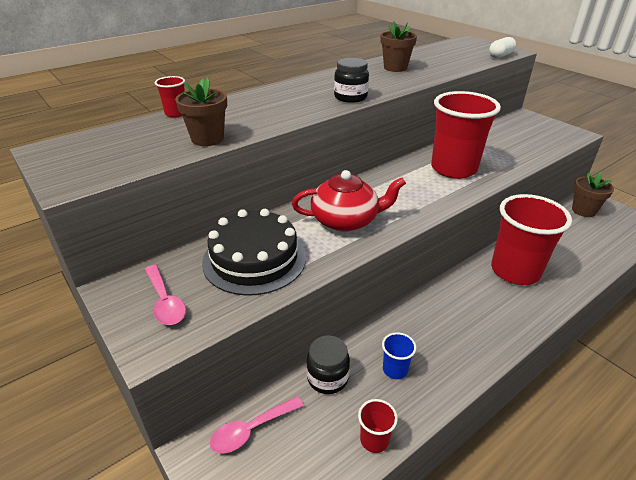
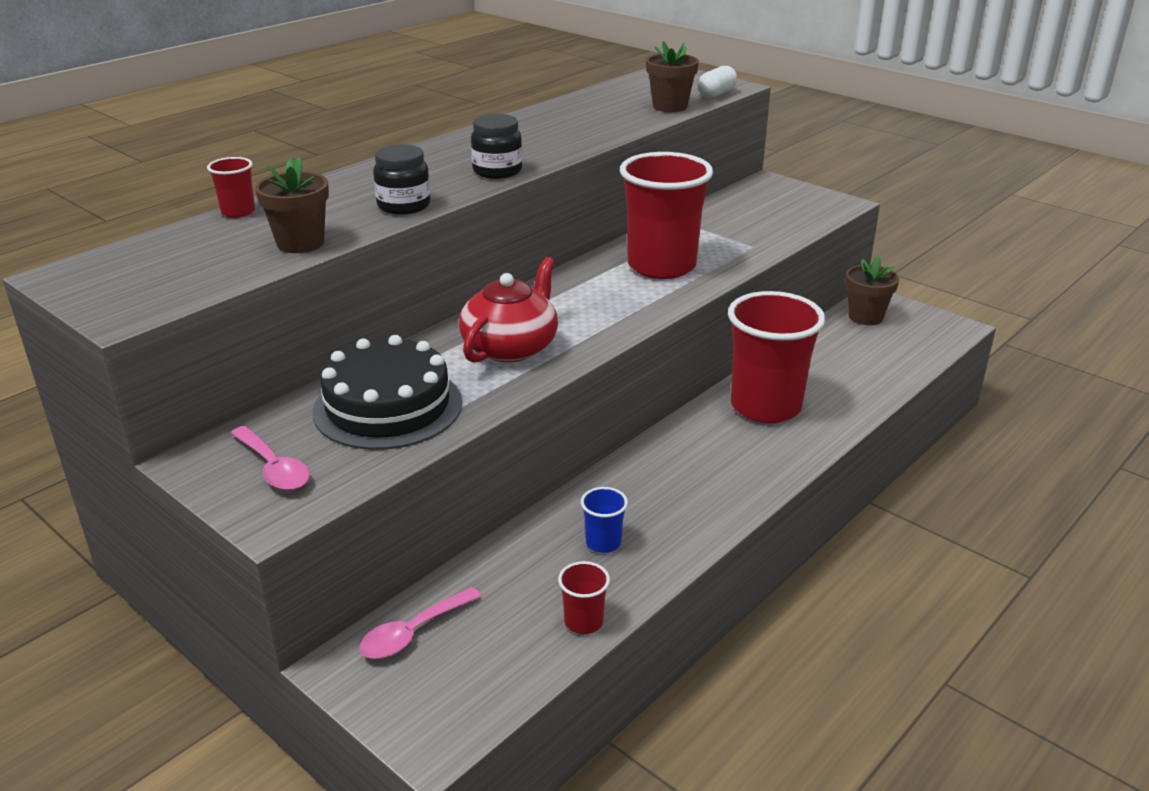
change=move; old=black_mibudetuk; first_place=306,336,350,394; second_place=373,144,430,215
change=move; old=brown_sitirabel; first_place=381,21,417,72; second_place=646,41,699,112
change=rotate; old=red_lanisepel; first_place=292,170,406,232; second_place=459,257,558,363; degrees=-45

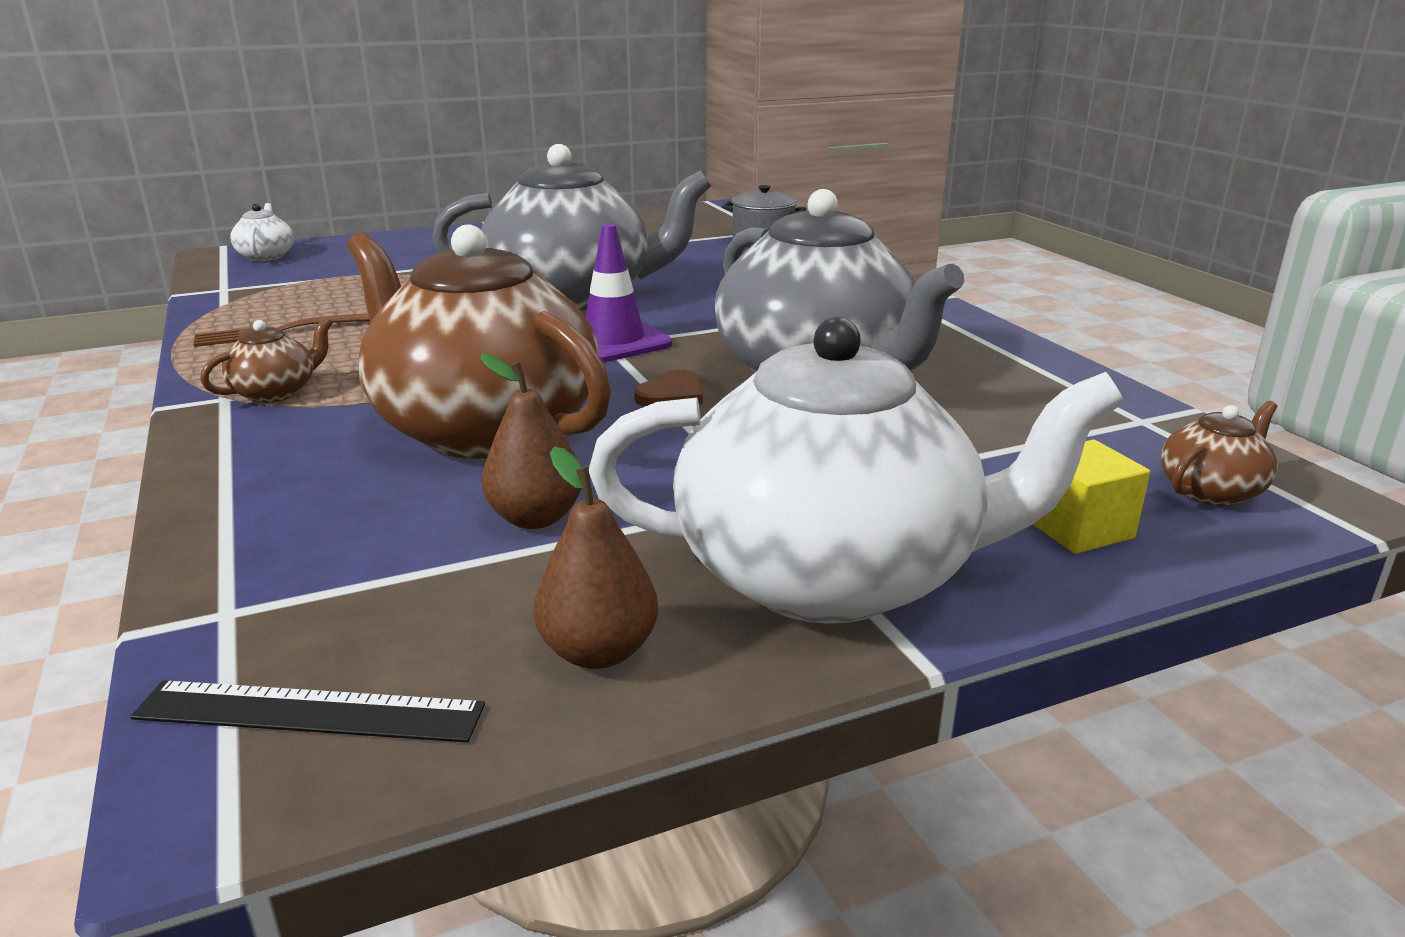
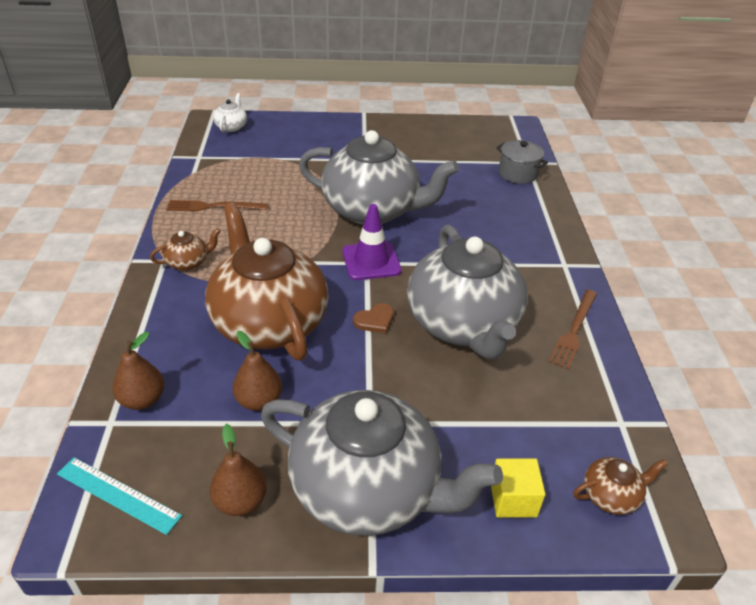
change=insert; new=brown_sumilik; second_place=112,332,164,410
change=insert; new=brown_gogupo; second_place=549,290,597,370
change=recolor; old=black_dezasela; new=turquoise_dezasela; first_place=130,680,485,743; second_place=57,457,182,535
change=recolor; old=white_lanisepel; new=grey_lanisepel; first_place=589,317,1125,624; second_place=261,390,503,536

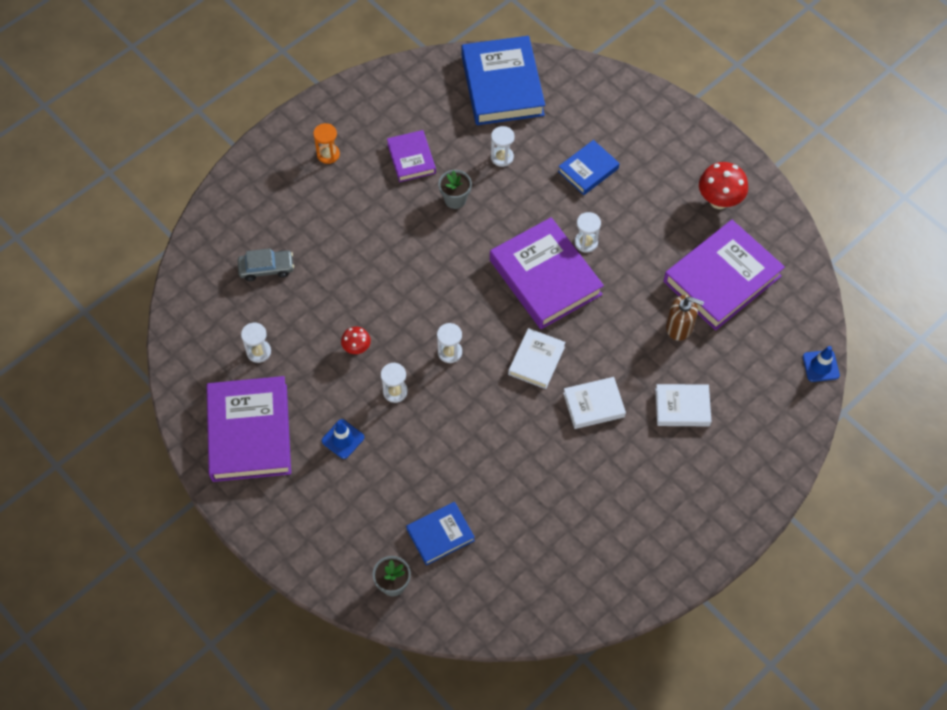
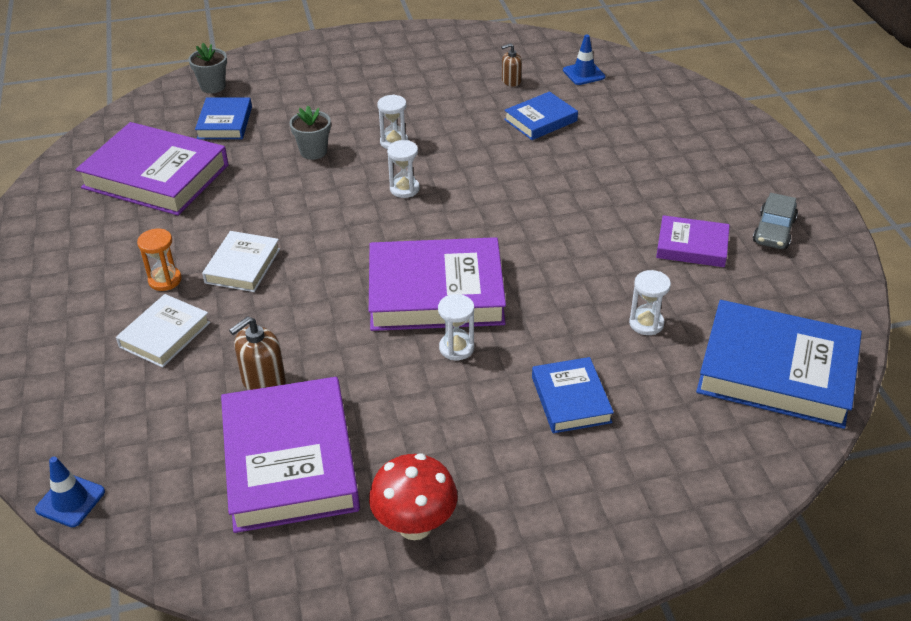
change=delete; old=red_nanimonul; first_place=341,327,371,354
change=delete; old=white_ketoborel; first_place=508,328,566,389
change=insert; new=blue_ketoborel; second_place=504,91,578,140
change=move; old=purple_ketoborel; first_place=207,376,291,482; second_place=76,122,229,216
change=move; old=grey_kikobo; first_place=237,248,294,281; second_place=753,193,798,249
change=move; old=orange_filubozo; first_place=313,123,340,164; second_place=137,229,181,291
change=move; old=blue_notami; first_place=322,419,364,459; second_place=563,34,605,85
change=move; old=grey_sitirabel; first_place=438,170,472,209; second_place=289,106,331,160
change=replace; old=white_filubozo; new=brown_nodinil; first_place=241,322,271,363; second_place=501,43,522,87

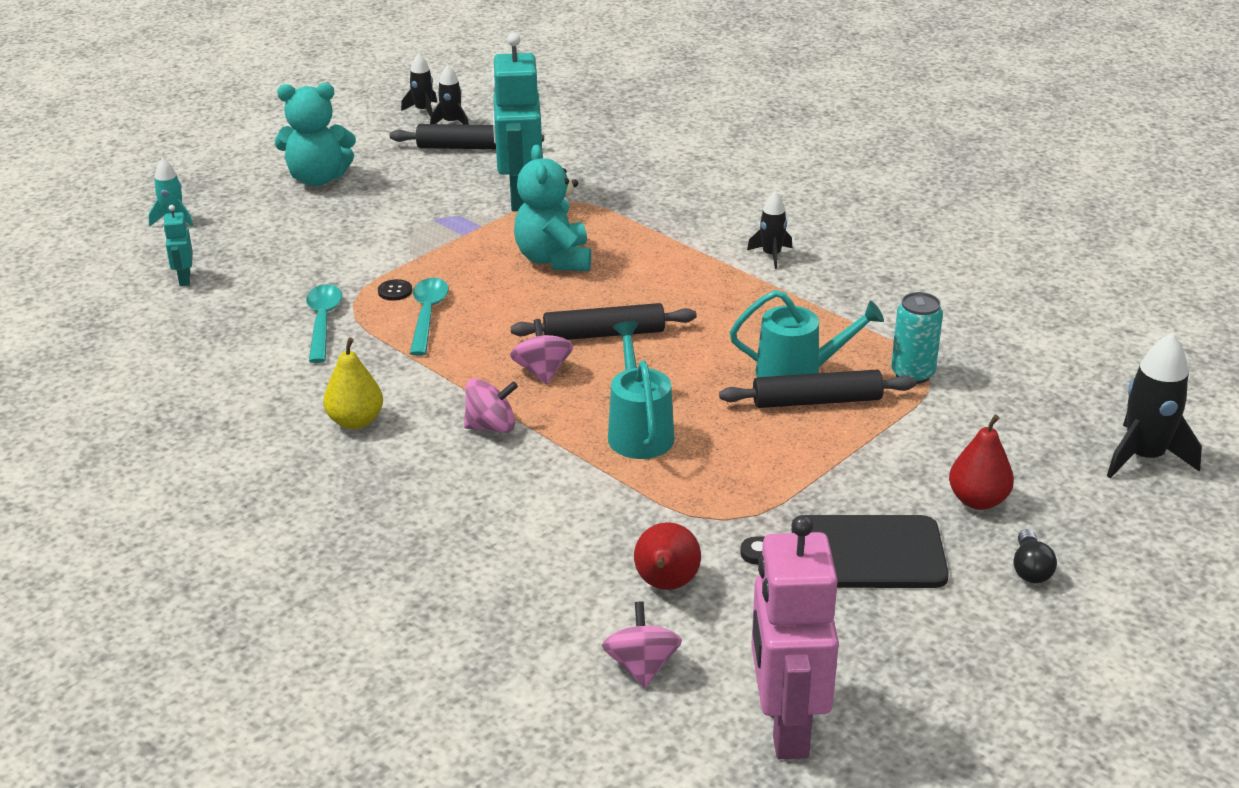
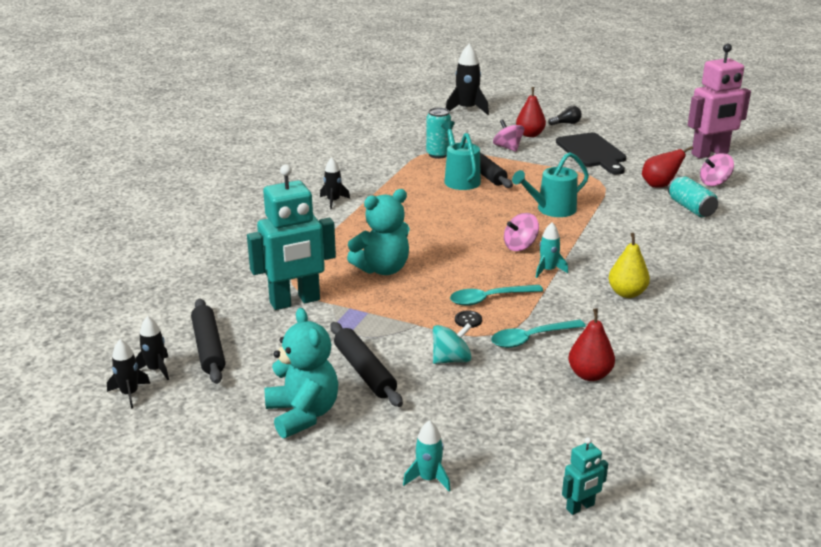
change=insert; new=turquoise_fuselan; second_place=433,323,472,364
change=insert; new=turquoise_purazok; second_place=535,222,568,278
change=insert; new=red_sumilik; second_place=568,309,615,381
change=insert; new=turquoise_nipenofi; second_place=668,176,718,217
change=move; old=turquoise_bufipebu; first_place=163,205,193,286; second_place=562,437,608,515
change=move; old=pink_fuselan; first_place=464,378,518,433; second_place=493,119,524,152
change=move; old=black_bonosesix; first_place=511,303,697,340; second_place=330,322,403,407

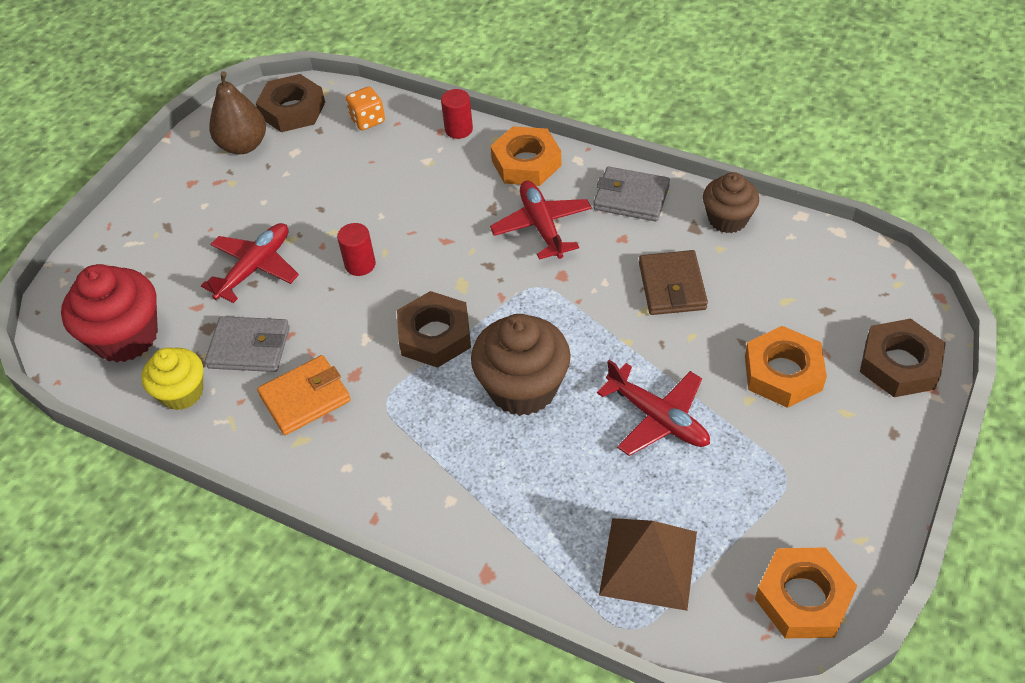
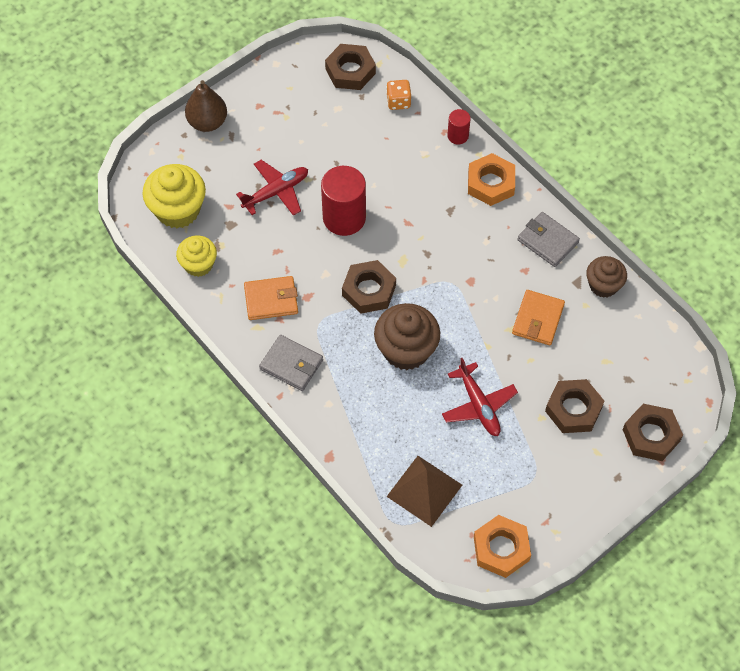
change=delete; old=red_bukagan; first_place=490,181,592,260
change=move; old=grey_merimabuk; first_place=205,316,290,372; second_place=259,335,323,391
change=move; old=brown_sumilik; first_place=209,71,266,154; second_place=185,80,227,132
change=recolor; old=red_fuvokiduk; new=yellow_fuvokiduk; first_place=61,264,158,363; second_place=143,164,206,228
change=recolor; old=brown_merimabuk; new=orange_merimabuk; first_place=639,250,708,315; second_place=512,290,565,345
change=recolor; old=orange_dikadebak; new=brown_dikadebak; first_place=745,326,827,408; second_place=545,379,604,433
change=resize; old=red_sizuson; first_place=337,223,376,276; second_place=321,166,366,236; factor=1.96

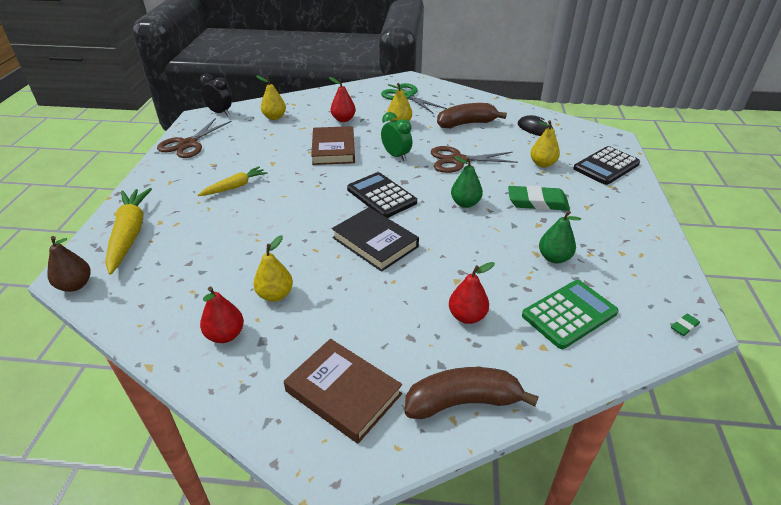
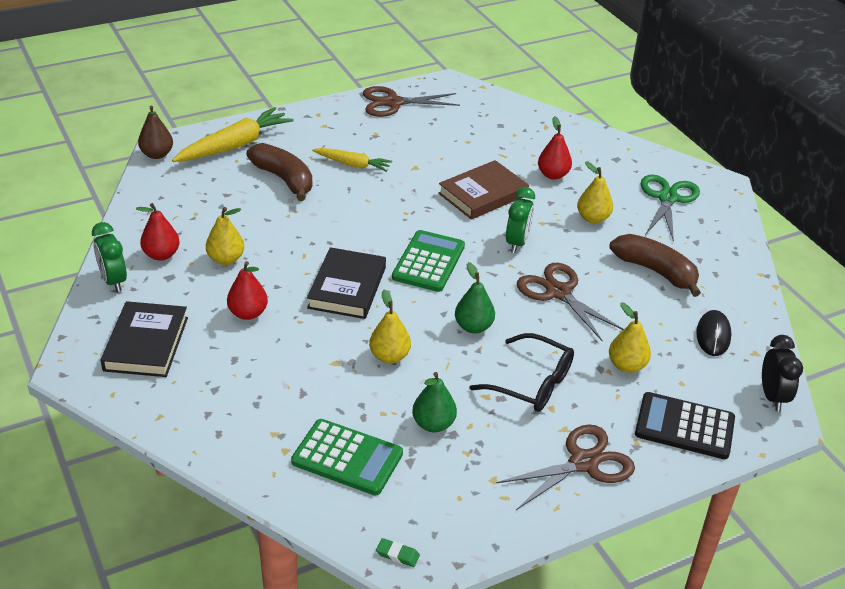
change=insert; new=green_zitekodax; second_place=92,222,127,292
change=insert; new=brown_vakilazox; second_place=496,425,635,510
change=move; old=black_zitekodax; first_place=200,74,232,116; second_place=762,335,803,411
change=move; old=yellow_sumilik; first_place=256,76,286,120; second_place=369,290,411,363
change=move; old=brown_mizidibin; first_place=405,367,539,419; second_place=246,143,312,201
change=move; old=red_sumilik; first_place=449,262,495,324; second_place=227,261,268,320
change=replace; old=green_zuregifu; new=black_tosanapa; first_place=508,185,570,210; second_place=469,333,574,412
change=recolor; old=brown_ketoborel; new=black_ketoborel; first_place=284,339,402,444; second_place=101,301,188,377
change=recolor; old=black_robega; new=green_robega; first_place=347,172,417,218; second_place=392,230,465,292

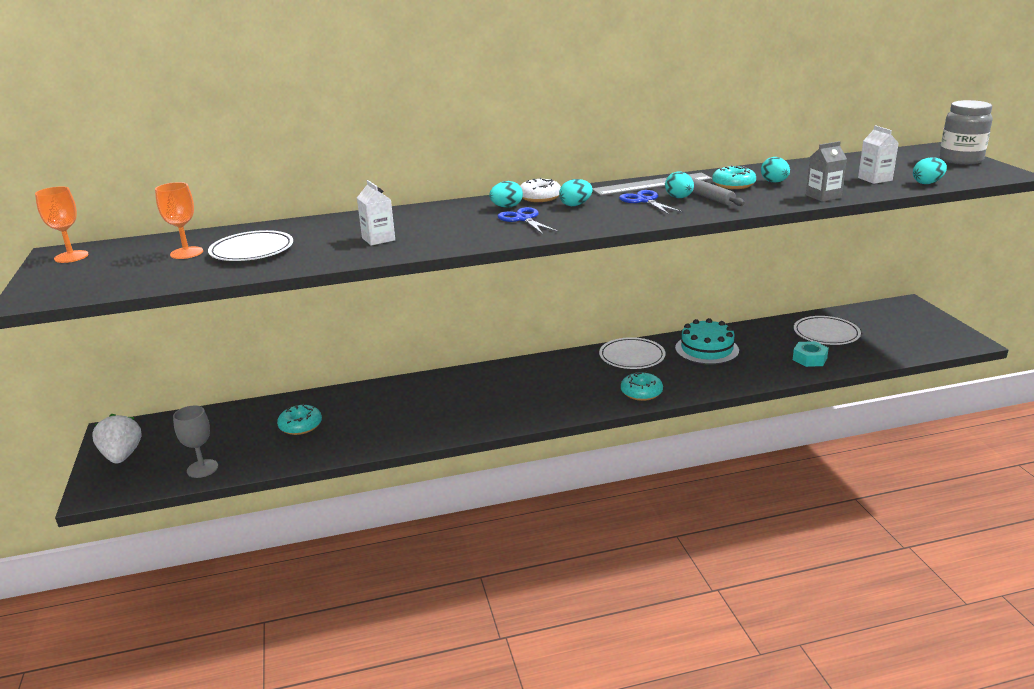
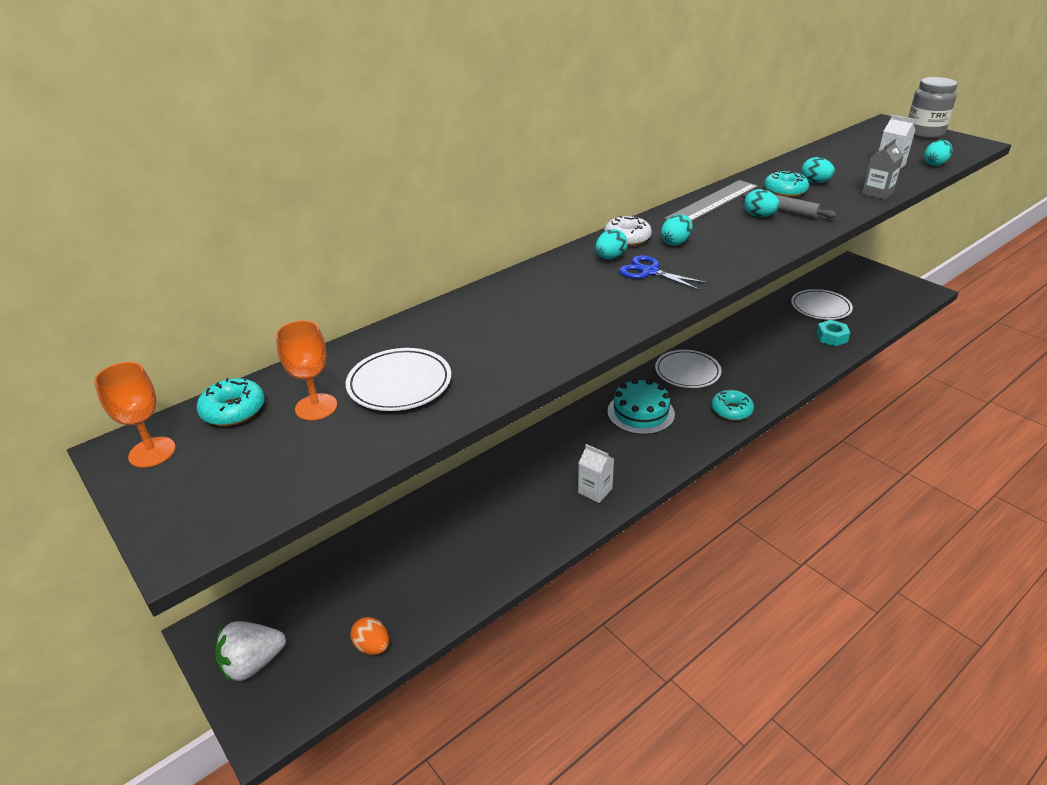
change=delete; old=blue_vakilazox; first_place=619,190,684,214
change=move; old=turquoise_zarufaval; first_place=277,404,322,435; second_place=197,378,265,426
change=move; old=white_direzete; first_place=357,180,395,246; second_place=578,444,614,503
change=move; old=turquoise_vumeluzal; first_place=675,318,739,364; second_place=608,378,675,435
change=replace; old=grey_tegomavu; new=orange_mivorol; first_place=173,405,218,478; second_place=350,617,389,655
change=rotate; old=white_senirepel; first_place=92,414,141,463; second_place=215,621,286,682; degrees=-75

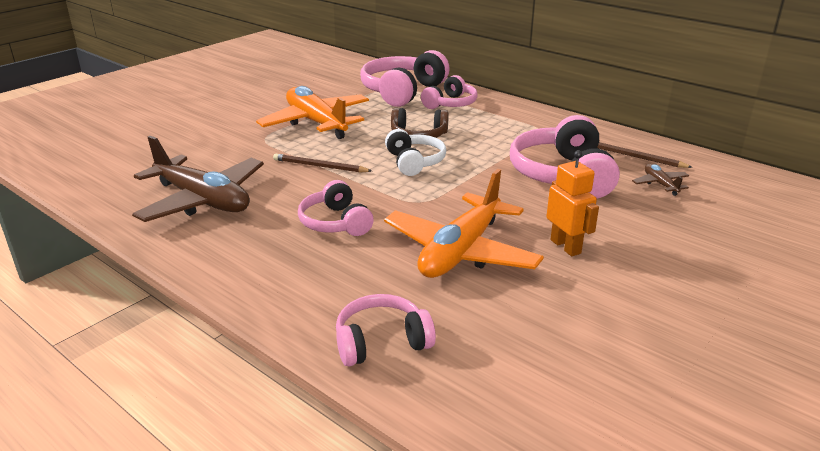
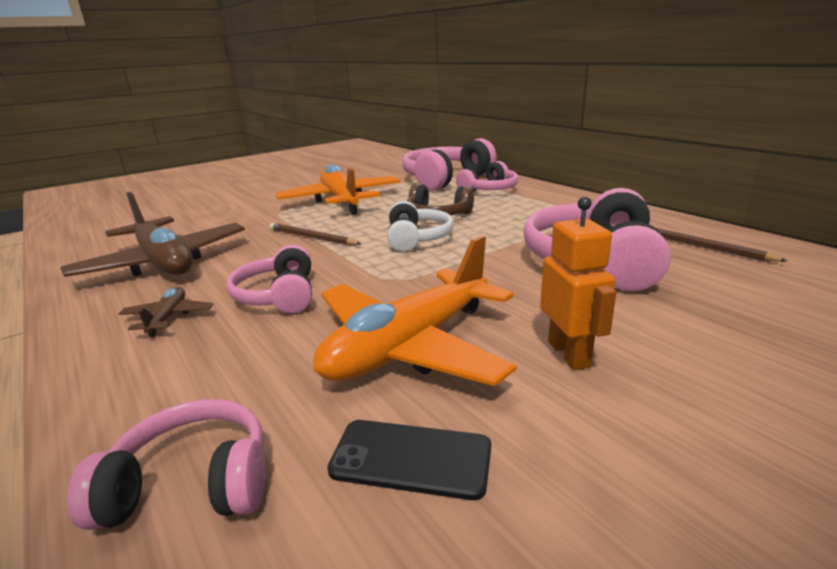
change=insert; new=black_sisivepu; second_place=327,420,491,500
change=move; old=brown_bukagan; first_place=632,164,689,196; second_place=119,287,213,337

